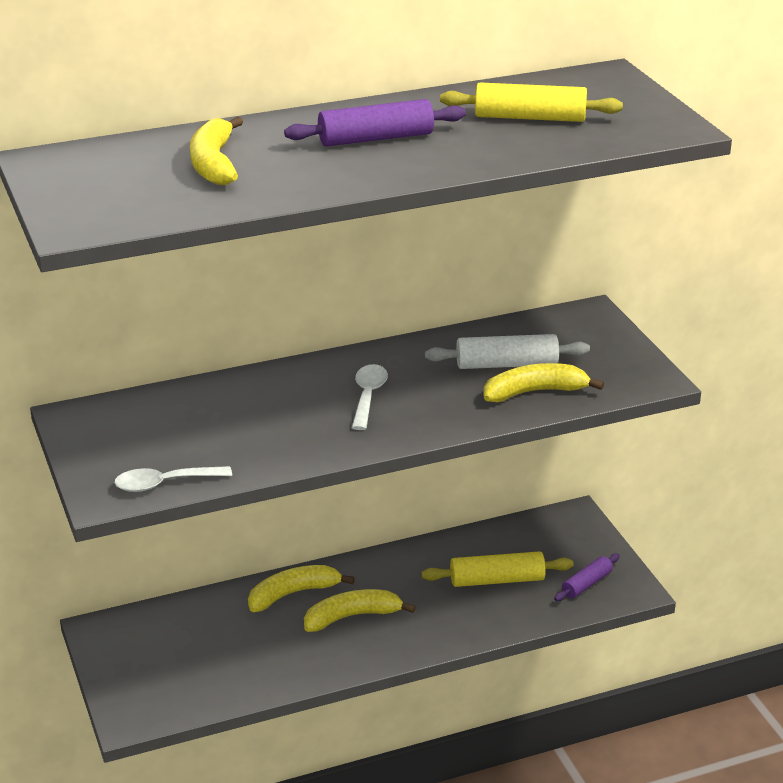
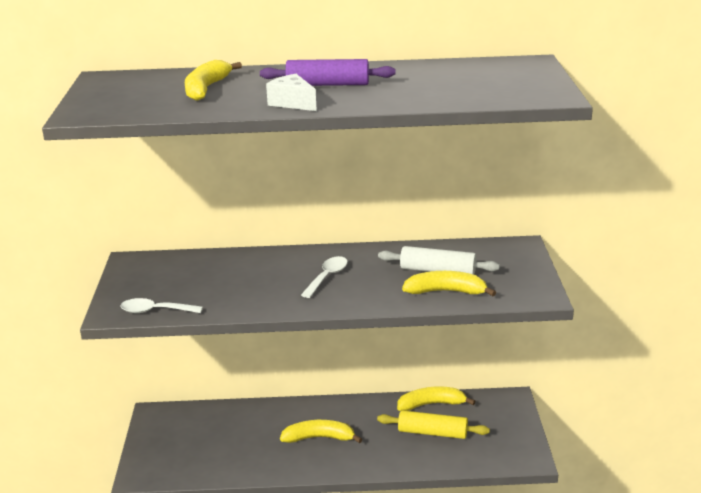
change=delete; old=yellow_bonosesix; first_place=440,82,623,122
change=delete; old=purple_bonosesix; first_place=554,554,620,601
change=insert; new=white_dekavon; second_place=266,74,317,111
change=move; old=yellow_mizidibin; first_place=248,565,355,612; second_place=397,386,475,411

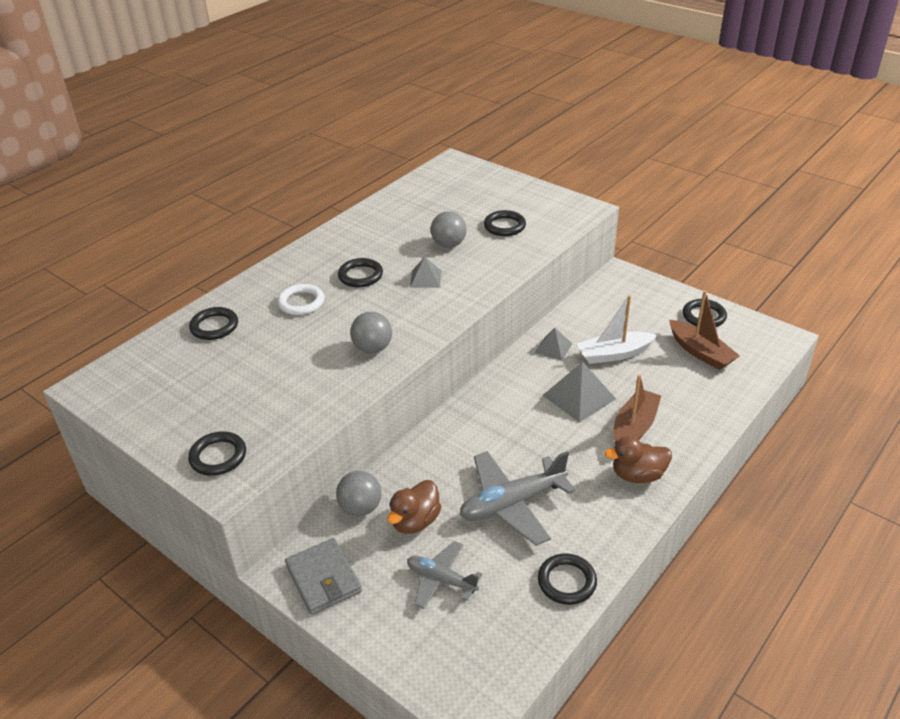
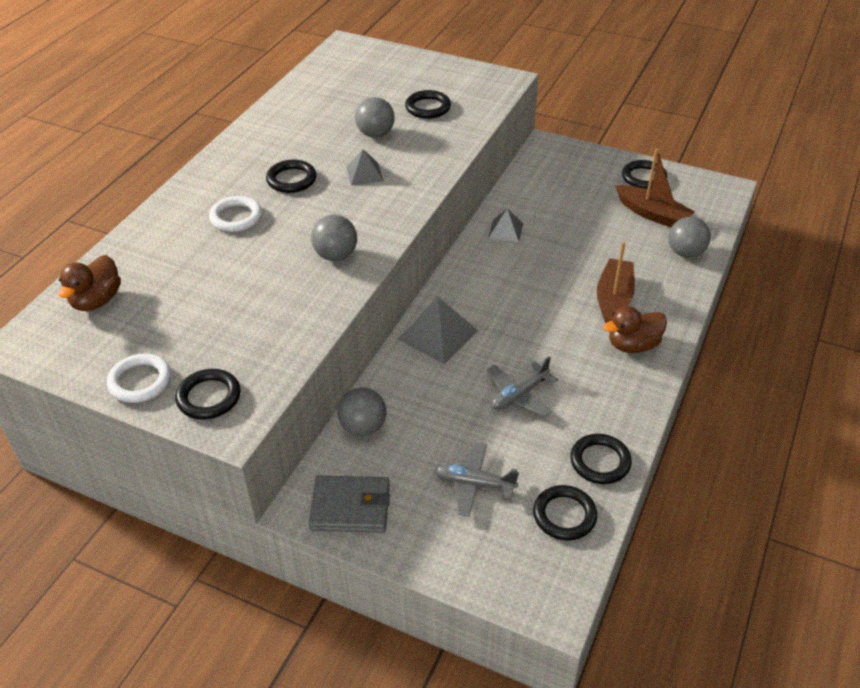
change=delete; old=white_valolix; first_place=577,295,657,364
change=insert; new=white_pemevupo; second_place=107,354,171,403
change=insert; new=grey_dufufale; second_place=668,217,711,258
change=move; old=black_pemevupo; first_place=189,307,238,340; second_place=533,485,597,541
change=move; old=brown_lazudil; first_place=387,480,442,534; second_place=59,255,121,311
change=move; old=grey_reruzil; first_place=543,361,616,423; second_place=398,297,478,364
change=rotate; old=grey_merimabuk; first_place=285,538,362,615; second_place=309,476,390,533; degrees=-45
change=resize; old=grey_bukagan; first_place=460,451,576,546; second_place=487,356,558,417; factor=0.61

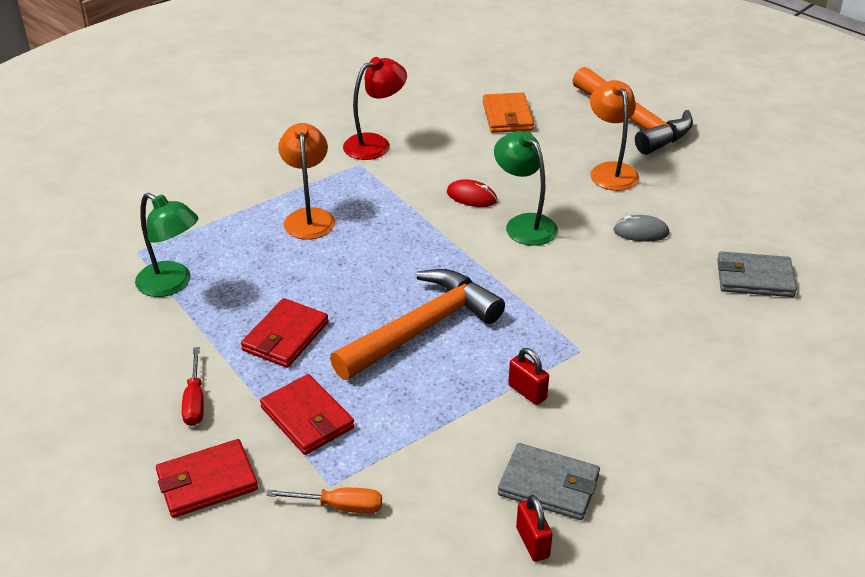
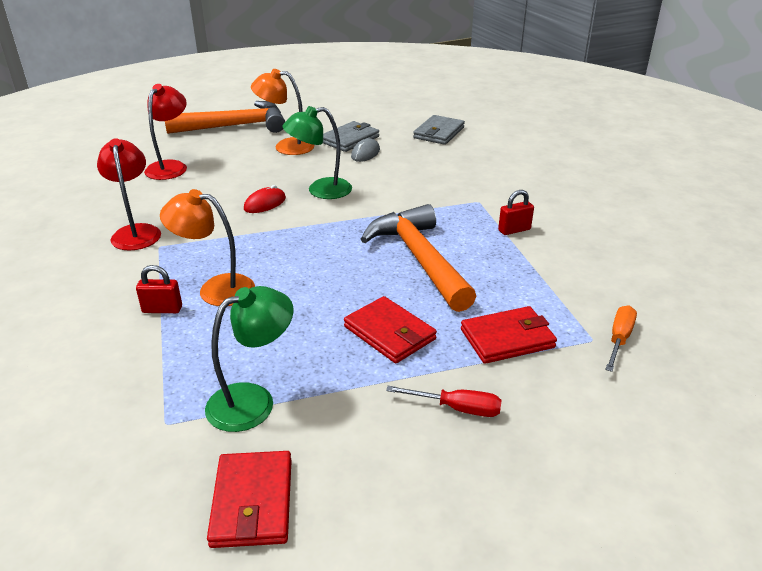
change=move; old=red_merimabuk; first_place=156,439,258,518; second_place=207,451,292,548
change=move; old=grey_merimabuk; first_place=498,443,600,520; second_place=323,121,379,152
change=move; old=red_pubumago; first_place=516,495,553,562; second_place=136,265,182,313
change=replace; old=orange_merimabuk; new=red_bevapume; first_place=483,92,534,133; second_place=144,84,187,180

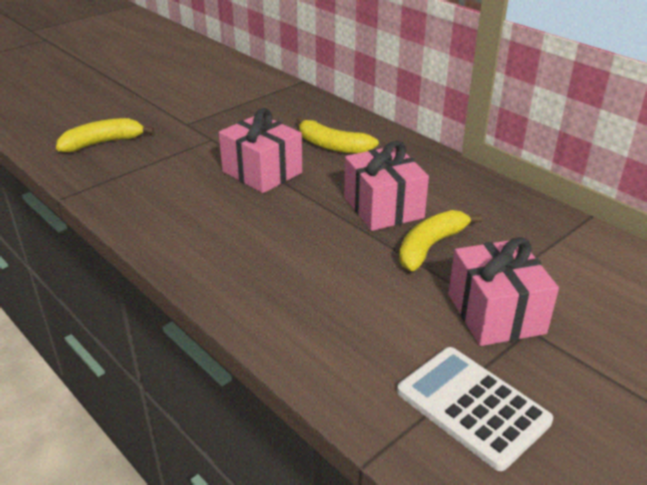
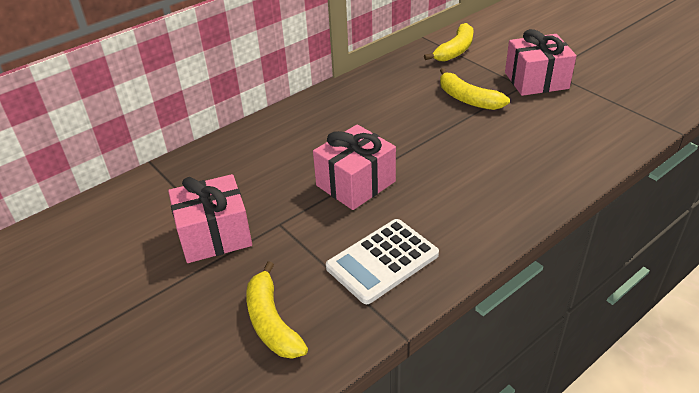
change=move; old=yellow_mizidibin; first_place=297,117,379,154; second_place=424,23,473,61
change=move; old=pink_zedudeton; first_place=344,141,429,231; second_place=168,174,252,263
change=move; old=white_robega; first_place=397,347,553,471; second_place=326,219,439,304

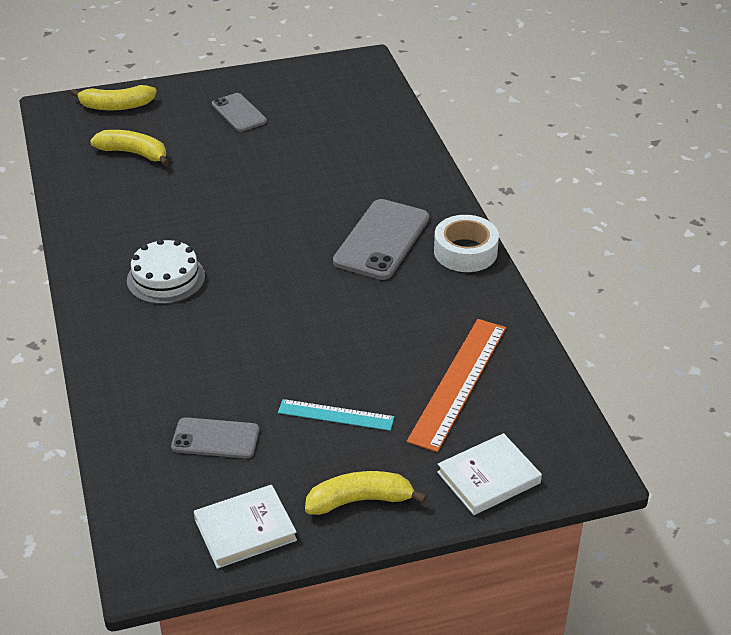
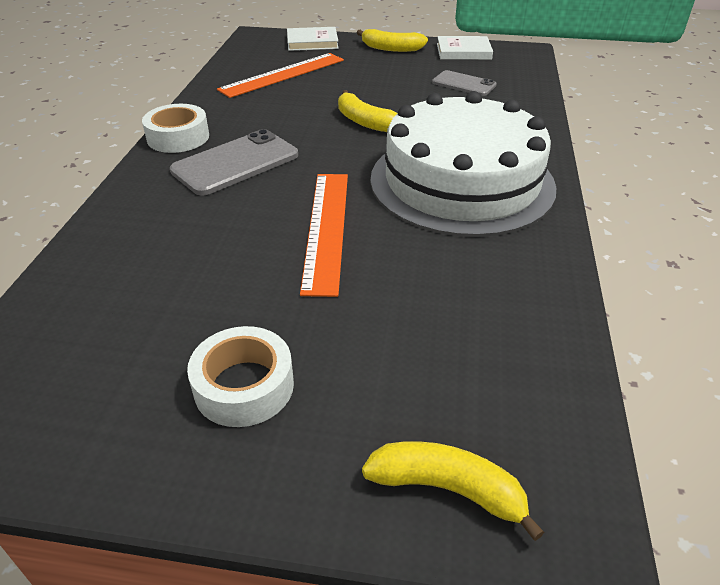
change=delete; old=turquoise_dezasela; first_place=278,399,394,431
change=insert; new=orange_dezasela; second_place=300,174,348,297
change=move; old=yellow_mizidibin; first_place=90,130,169,166; second_place=338,90,398,132
change=replace; old=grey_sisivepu; new=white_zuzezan; first_place=212,93,267,132; second_place=187,326,294,427
change=resize; old=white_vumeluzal; first_place=127,239,205,304; second_place=370,91,556,237; factor=2.25

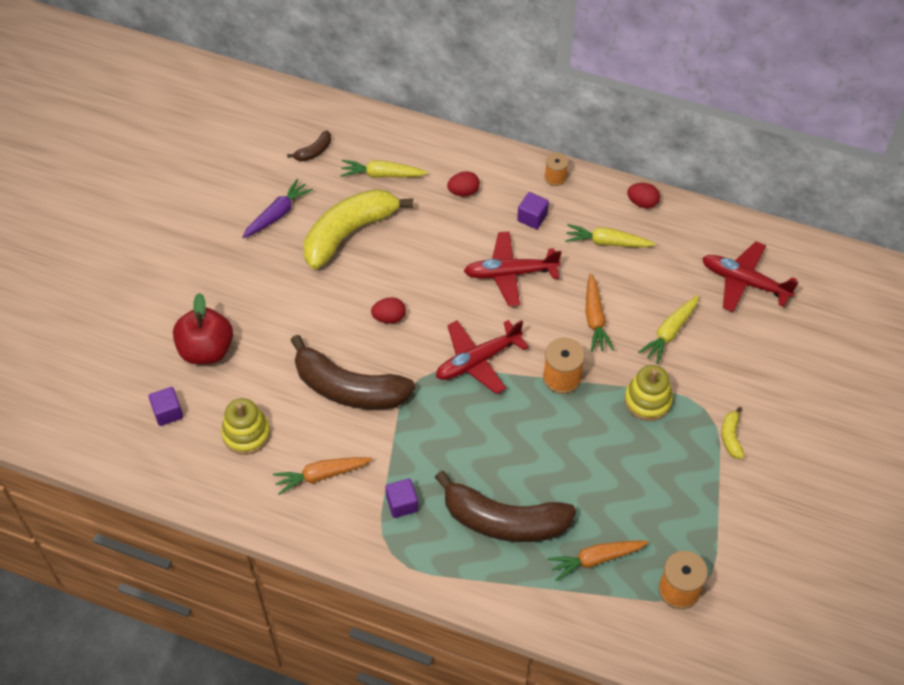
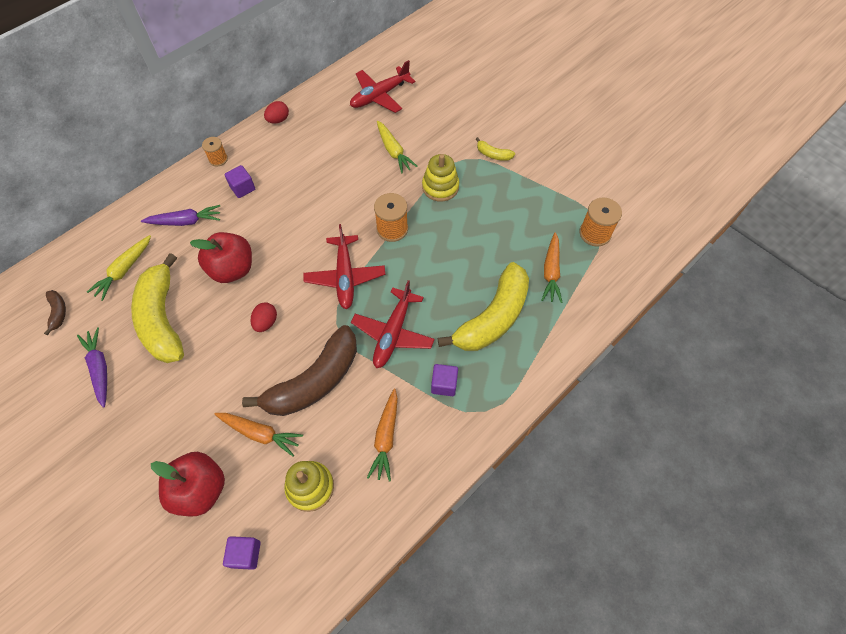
change=delete; old=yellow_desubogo; first_place=565,224,656,248
change=insert; new=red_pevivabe; second_place=190,232,252,283
change=move; old=red_bukagan; first_place=464,232,562,306; second_place=351,280,435,368
change=move; old=orange_desubogo; first_place=586,273,614,352; second_place=214,413,303,457
change=replace; old=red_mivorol; new=purple_desubogo; first_place=447,171,480,196; second_place=141,205,220,226
change=recolor; old=brown_mizidibin; new=yellow_mizidibin; first_place=435,471,576,542; second_place=438,262,529,351

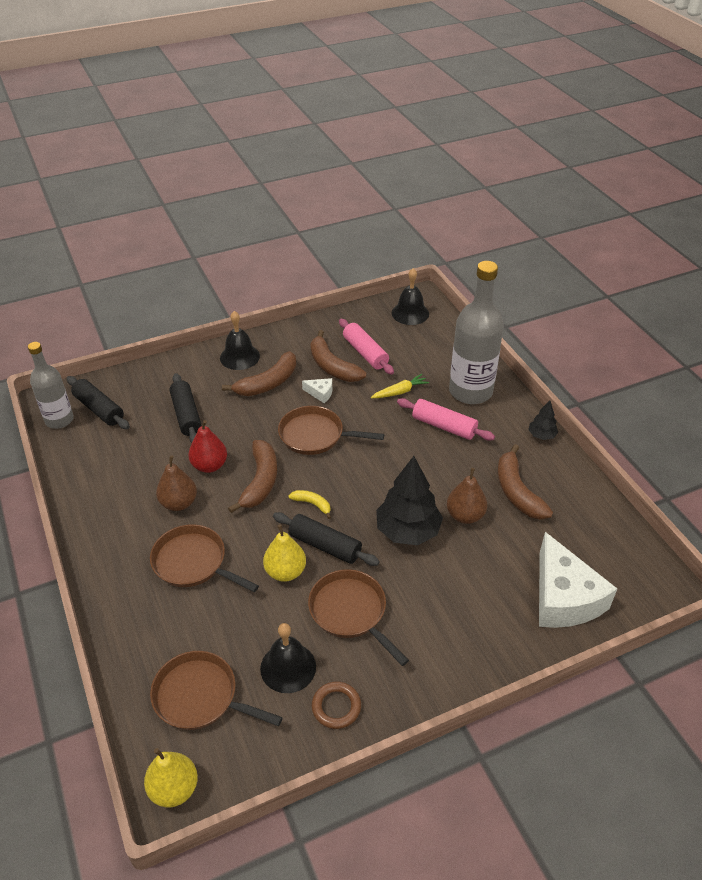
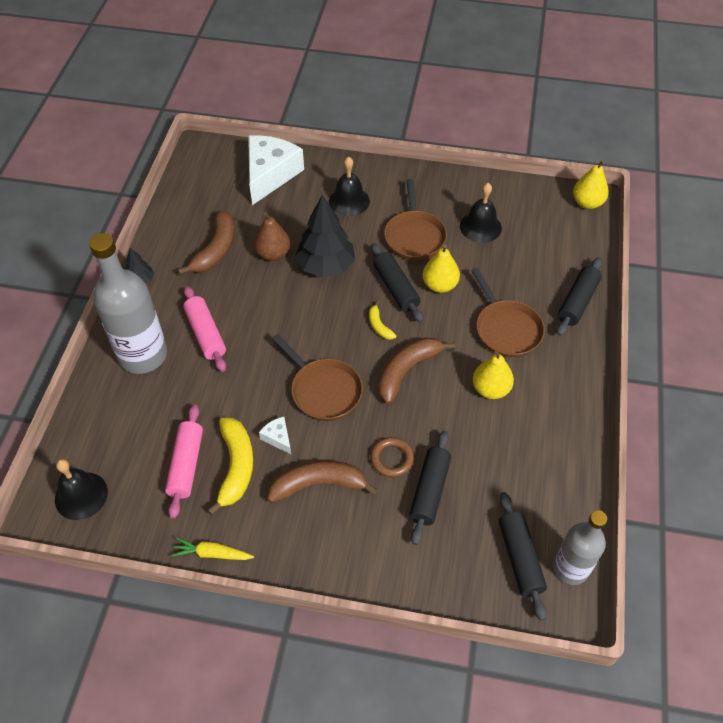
change=delete; old=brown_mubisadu; first_place=150,651,283,730
change=delete; old=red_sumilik; first_place=188,420,227,473
change=insert; new=black_bonosesix; second_place=557,258,602,336
change=move; old=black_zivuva; first_place=220,311,260,370; second_place=329,156,370,216
change=move; old=brown_pemevupo; first_place=312,681,361,729; second_place=370,437,414,477
change=move; old=yellow_desubogo; first_place=371,374,429,398; second_place=171,537,254,560
change=recolor; old=brown_sumilik; new=yellow_sumilik; first_place=156,456,197,511; second_place=473,350,514,399
change=recolor; old=brown_mizidibin; new=yellow_mizidibin; first_place=310,330,366,382; second_place=207,417,253,515

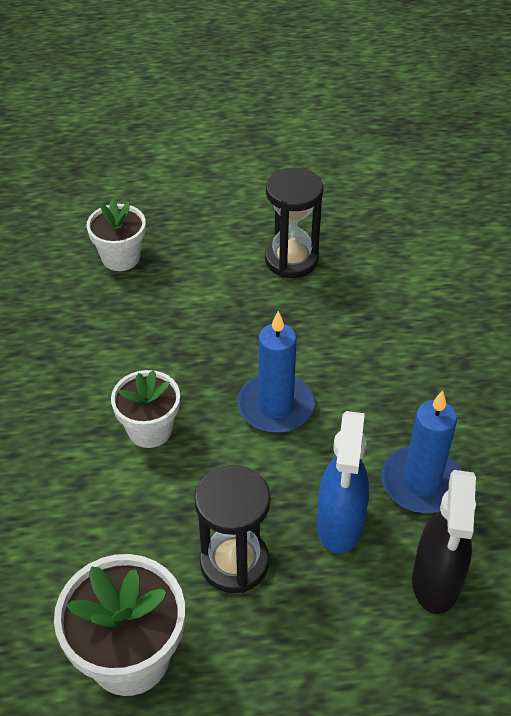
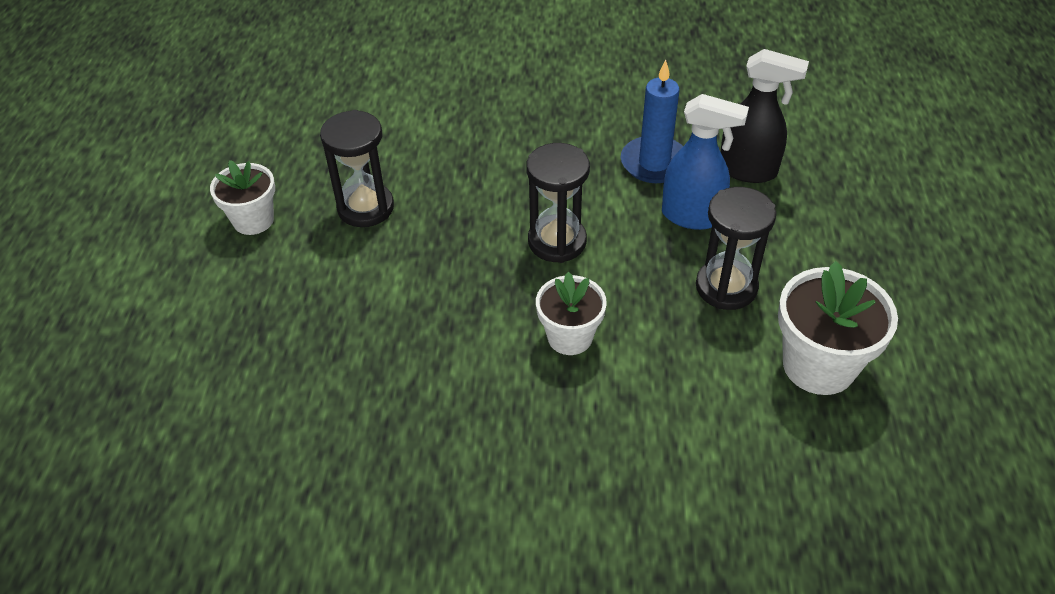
change=move; old=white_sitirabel; first_place=87,199,146,271; second_place=210,160,275,235
change=replace; old=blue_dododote; new=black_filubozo; first_place=238,311,314,433; second_place=526,143,590,263

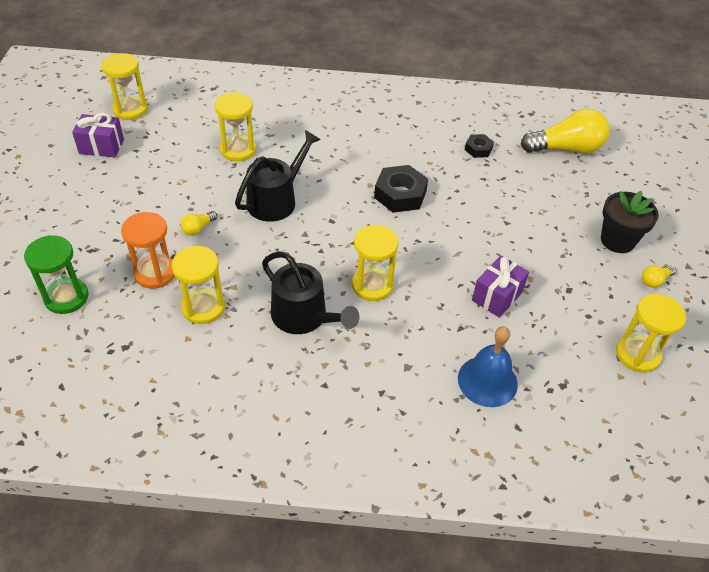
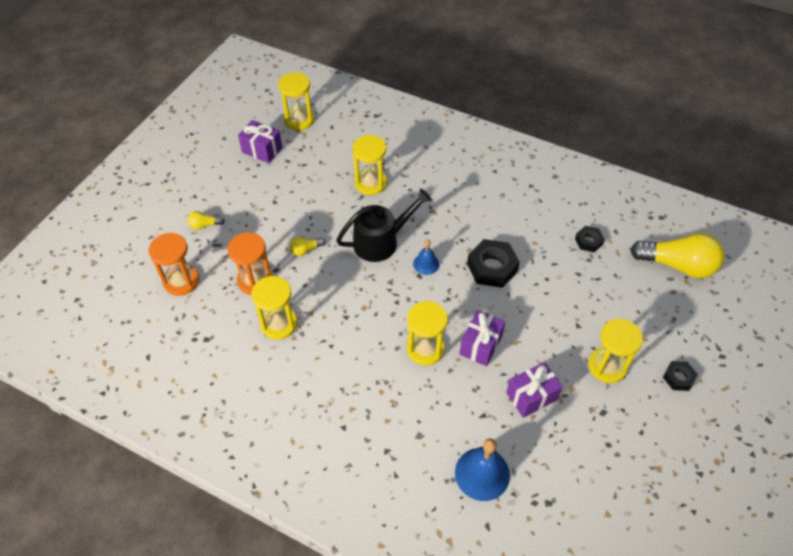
change=delete; old=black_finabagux; first_place=262,251,360,334
change=insert; new=blue_zivuva; second_place=413,239,439,275
change=insert; new=purple_zedudeton; second_place=459,310,505,366
change=move; old=yellow_filubozo; first_place=616,294,686,373; second_place=588,318,643,383
change=move; old=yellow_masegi; first_place=642,266,676,288; second_place=187,211,225,229
change=replace; old=black_sitirabel; new=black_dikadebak; first_place=601,191,659,253; second_place=663,361,698,391
change=recolor; old=green_filubozo; new=orange_filubozo; first_place=24,235,89,314; second_place=149,233,199,296

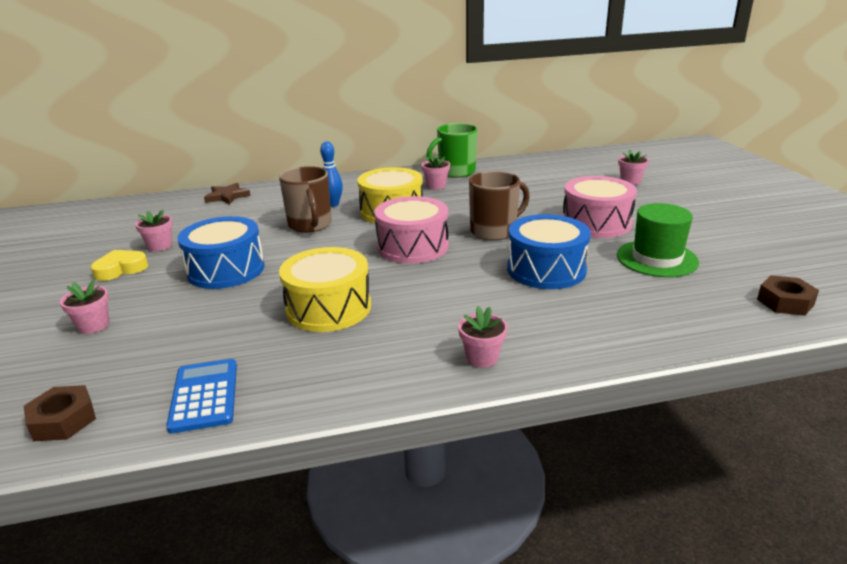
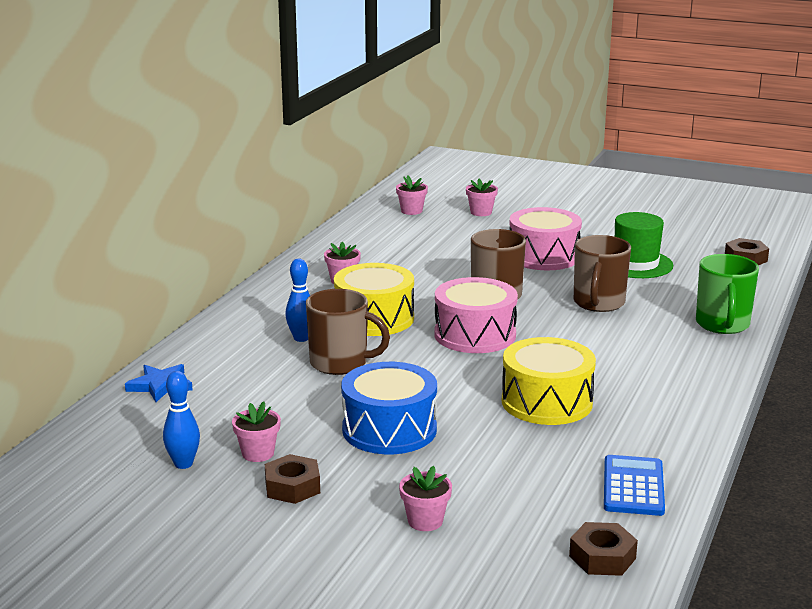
change=insert; new=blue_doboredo; second_place=163,371,200,469
change=move; old=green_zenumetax; first_place=426,123,477,178; second_place=696,254,759,334
change=move; old=pink_sitirabel; first_place=458,306,508,368; second_place=396,176,428,215
change=replace; old=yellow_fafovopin; new=brown_dikadebak; first_place=91,250,148,281; second_place=265,454,320,504
change=replace; old=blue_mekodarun; new=brown_zenumetax; first_place=507,214,591,289; second_place=574,235,631,312
change=recolor; old=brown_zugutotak; new=blue_zugutotak; first_place=204,183,251,205; second_place=125,364,193,402
change=rotate; old=blue_robega; first_place=166,359,237,433; second_place=604,455,665,516; degrees=75

